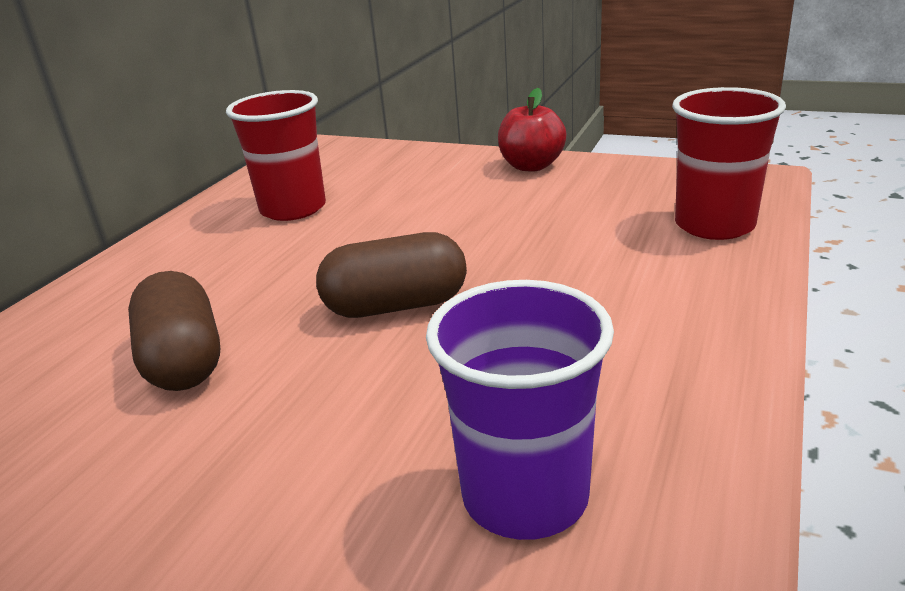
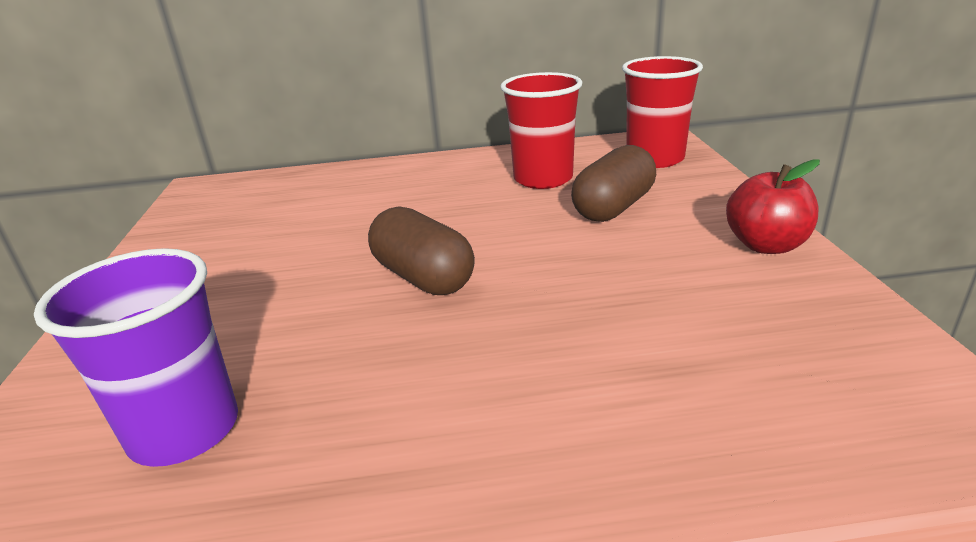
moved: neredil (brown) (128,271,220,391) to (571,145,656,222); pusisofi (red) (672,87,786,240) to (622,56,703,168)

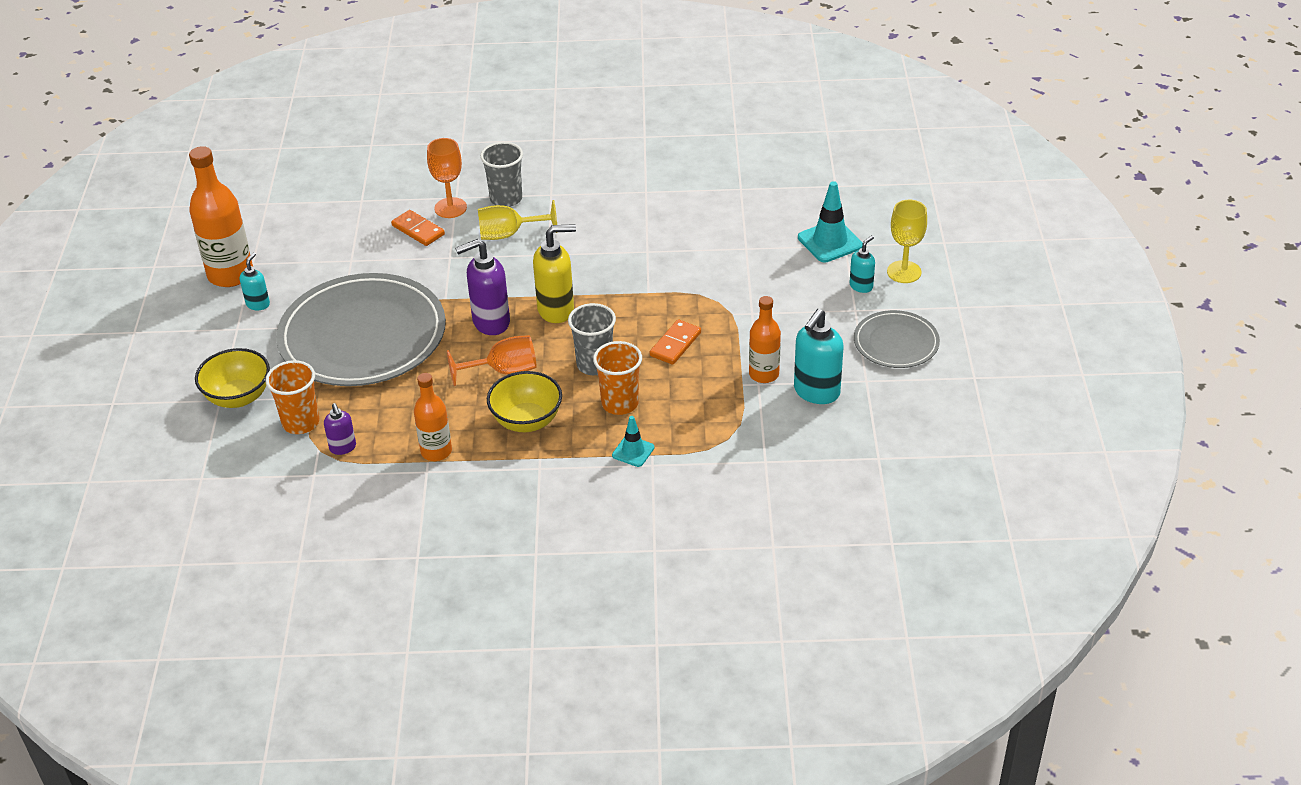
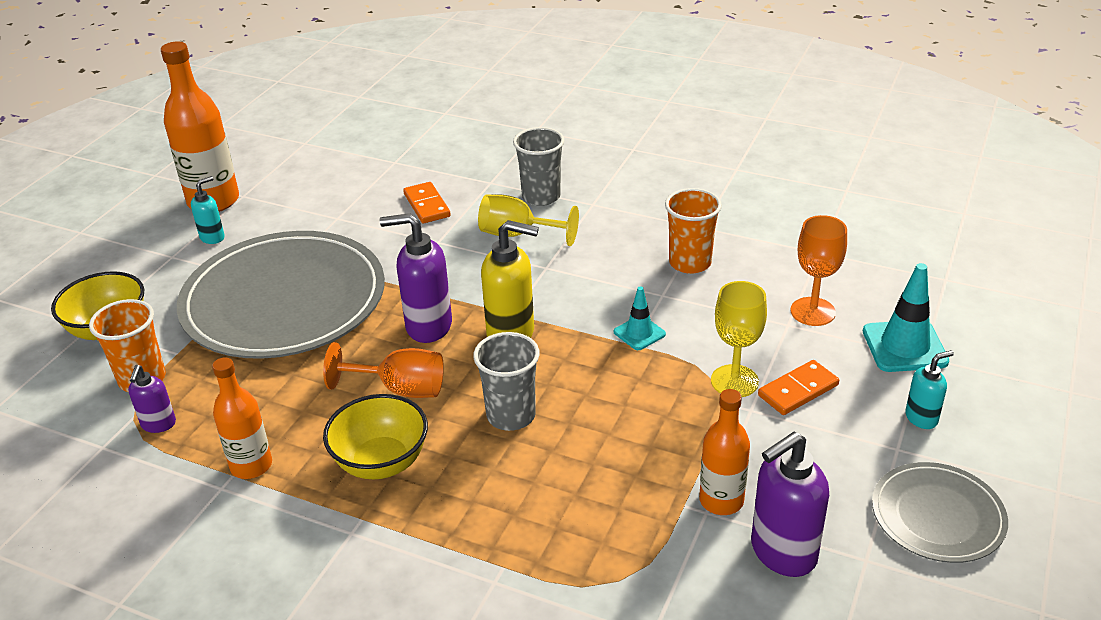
moved: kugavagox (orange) (427,138,467,218) to (790,215,847,326); pusisofi (orange) (593,341,642,415) to (665,188,722,274); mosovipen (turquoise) (612,416,654,467) to (614,286,666,350); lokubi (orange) (650,319,701,365) to (758,360,839,415); kugavagox (yellow) (887,200,927,283) to (711,281,767,397)
recoloured: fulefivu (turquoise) (794,309,844,404) to fulefivu (purple) (751,432,829,577)

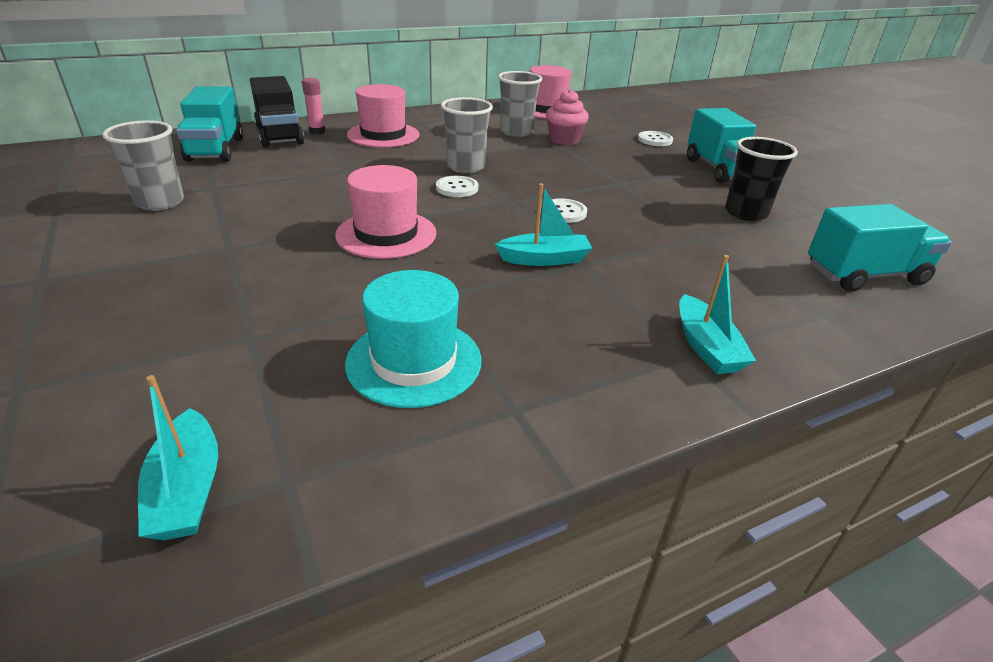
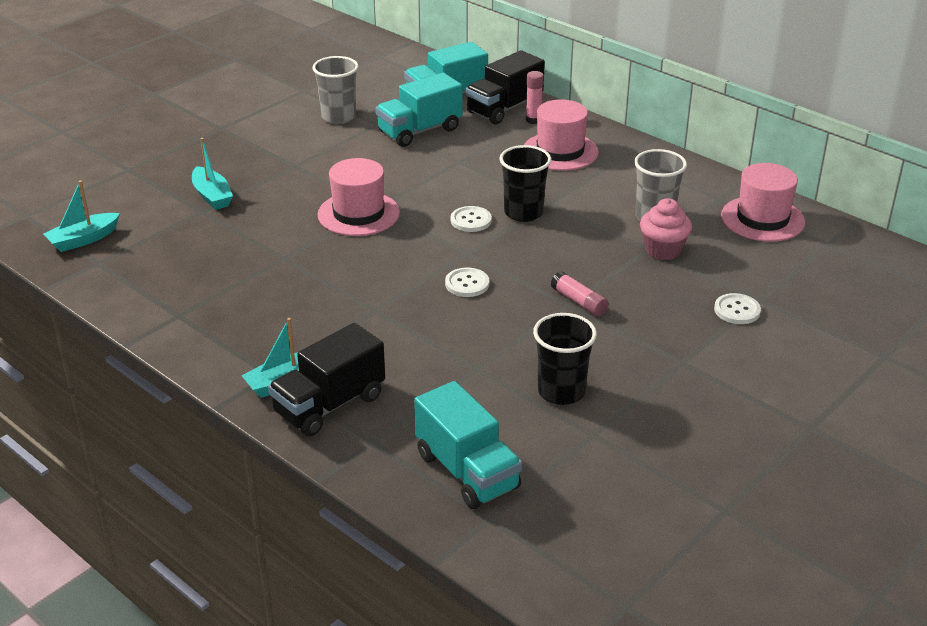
removed: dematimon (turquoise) (345,270,482,408)
added: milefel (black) (268,323,385,436); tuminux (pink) (551,271,609,316)
moved: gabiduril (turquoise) (495,183,592,266) to (192,138,233,210); milefel (turquoise) (687,108,756,183) to (376,73,462,147)
recoloured: pusisofi (grey) (441,97,493,174) to pusisofi (black) (499,145,551,222)

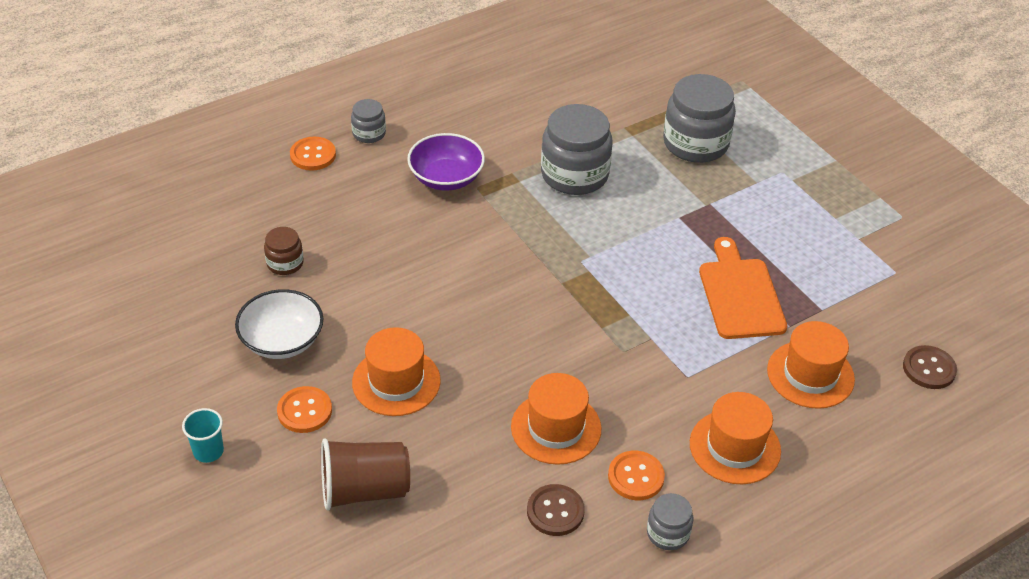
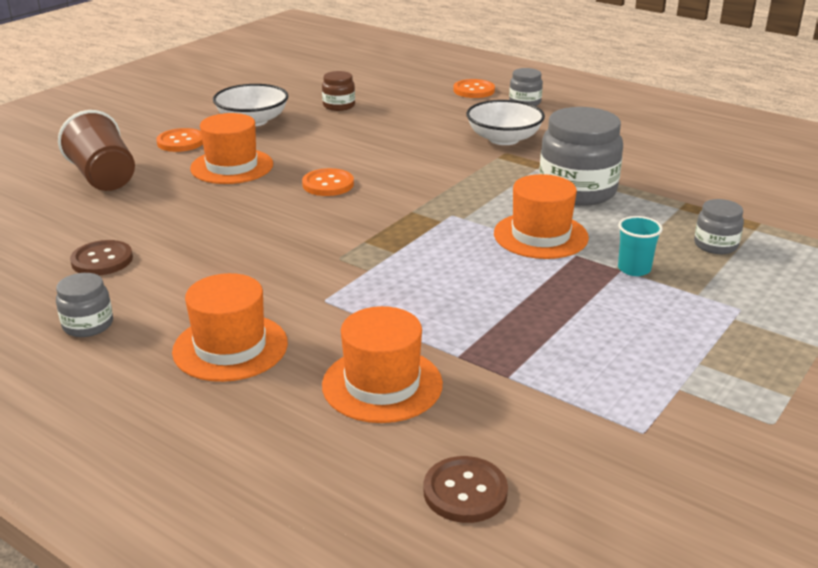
removed: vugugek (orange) (699,237,787,339)
moved: pusisofi (turquoise) (182,408,224,463) to (618,216,663,276); dematimon (orange) (511,373,602,465) to (494,174,589,259); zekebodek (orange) (608,451,665,500) to (302,168,354,196)
recoloured: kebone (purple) (407,133,485,191) to kebone (white) (466,100,545,145)
resized: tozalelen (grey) (663,74,736,163) = (694,199,744,254) x0.50

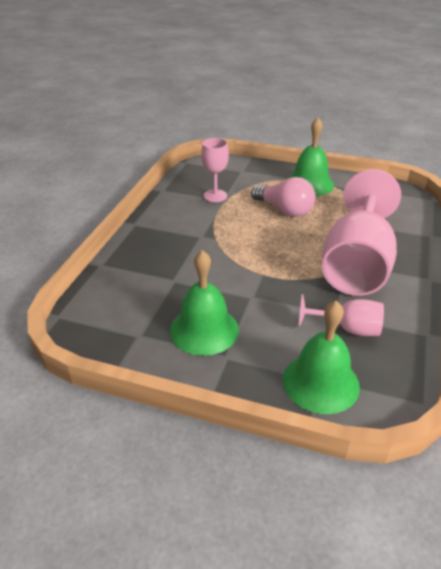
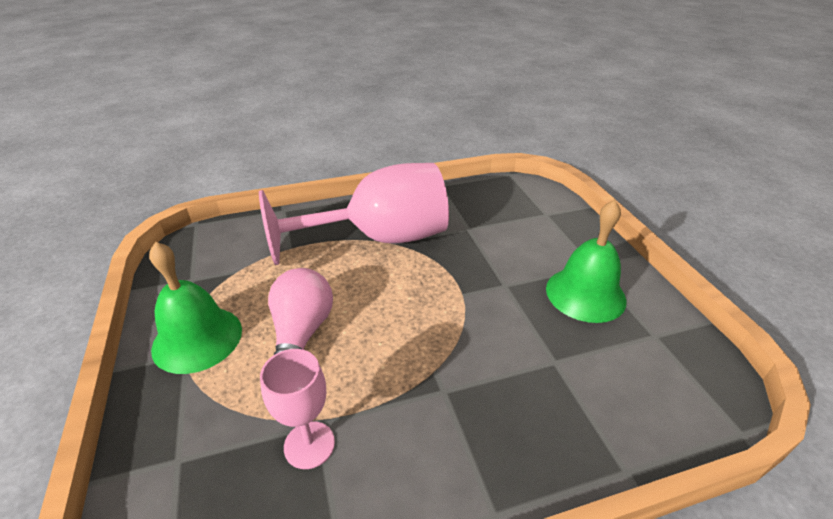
removed: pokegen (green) (283,301,360,414); kugavagox (pink) (298,294,384,336)

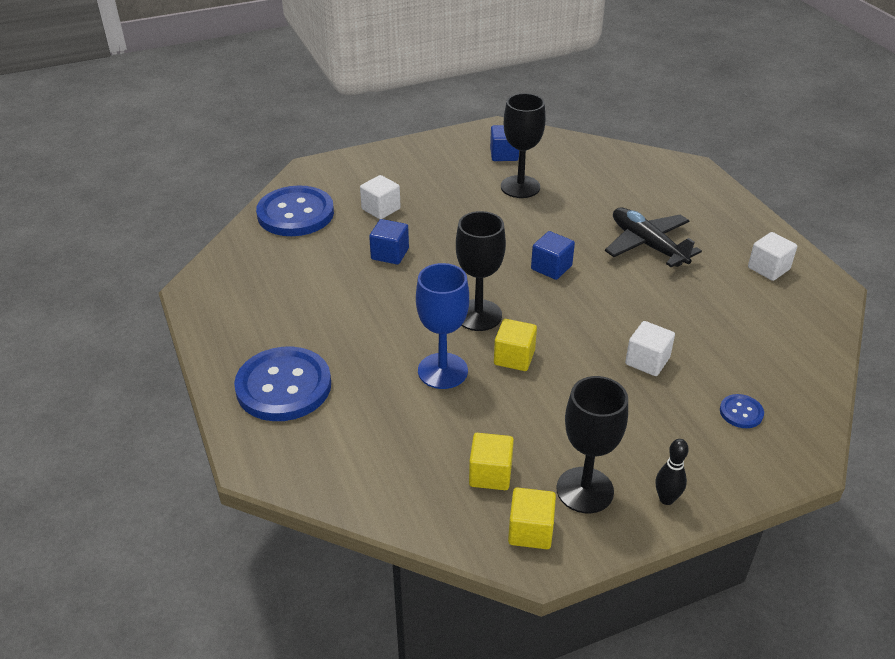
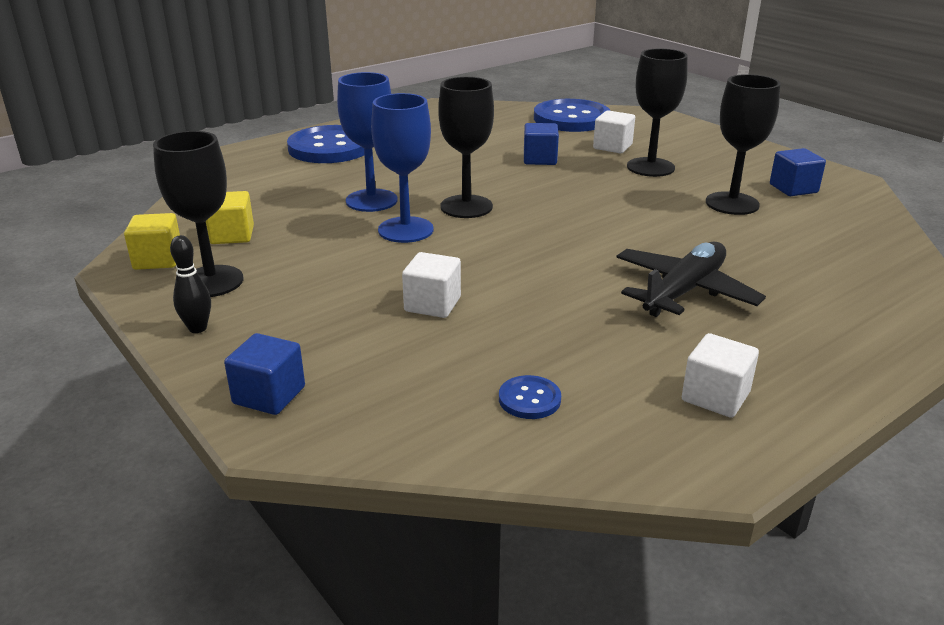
added: kugavagox (black) (627,49,688,177)
moved: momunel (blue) (531,231,575,280) to (224,333,305,415); zekebodek (blue) (720,394,764,428) to (499,375,561,419)
replaced: momunel (yellow) (494,319,537,371) to kugavagox (blue) (371,93,434,243)

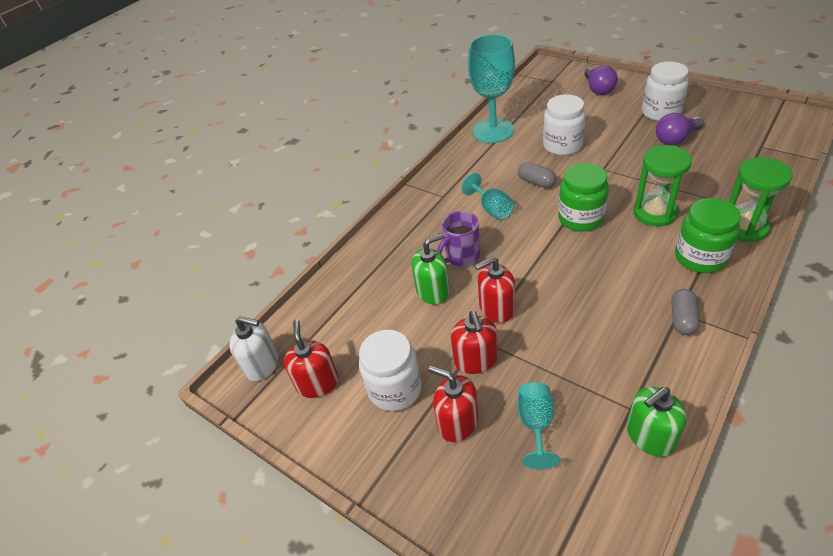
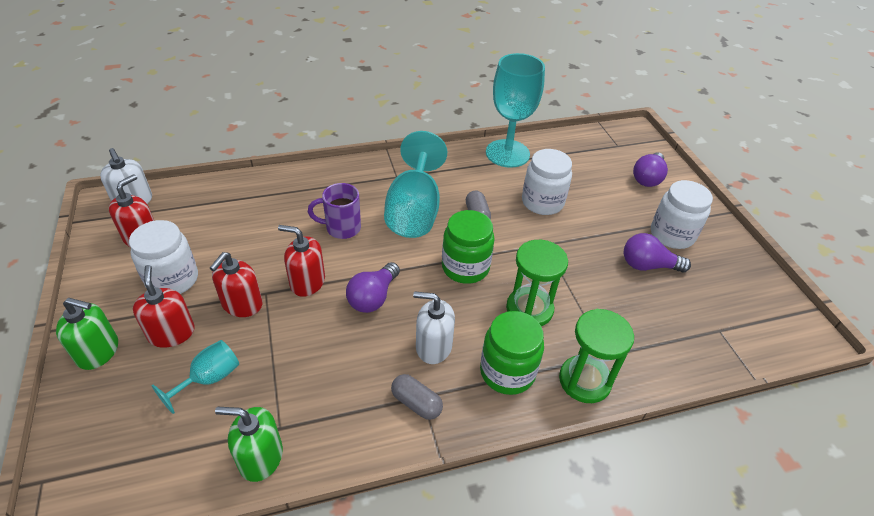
added: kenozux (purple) (346,262,400,313); fulefivu (white) (413,291,455,364)
moved: fulefivu (green) (411,233,450,305) to (56,298,118,370)
turned: neredil (grey) (671,289,700,335) = (391,374,443,420) 75 degrees clockwise
resized: kugavagox (turquoise) (461,173,514,220) = (384,131,447,238) x1.93

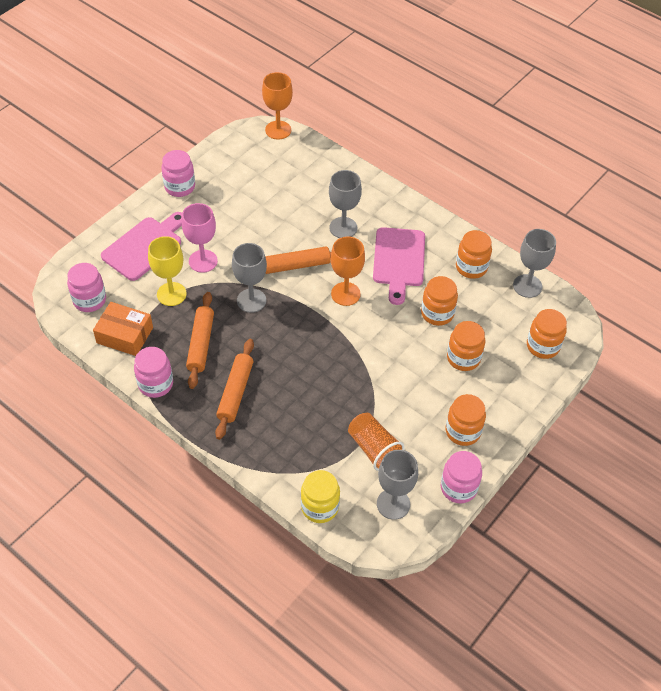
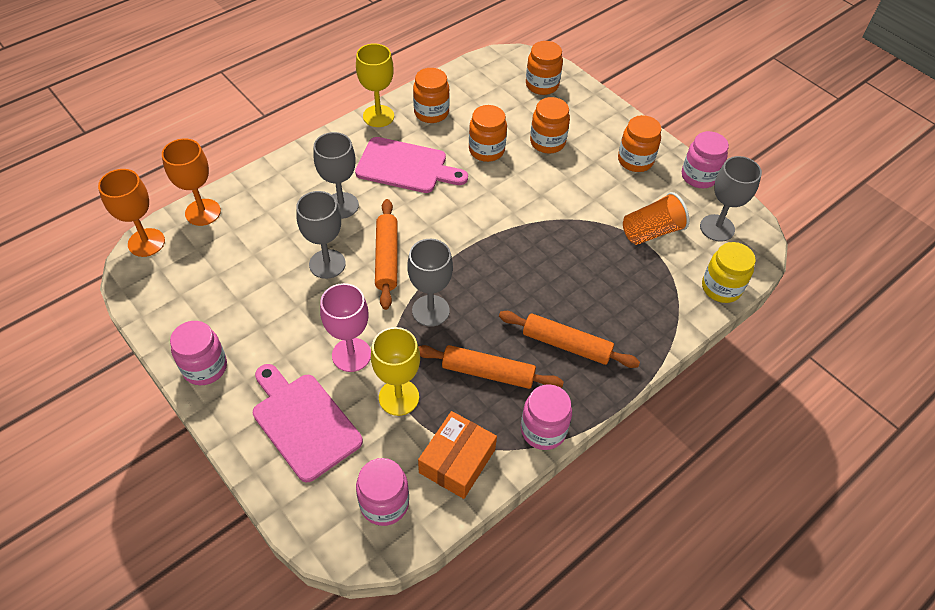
added: kugavagox (yellow) (356,43,394,127)
moved: kugavagox (orange) (331,236,365,306) to (162,138,221,226); kugavagox (grey) (513,229,556,298) to (296,191,346,279)

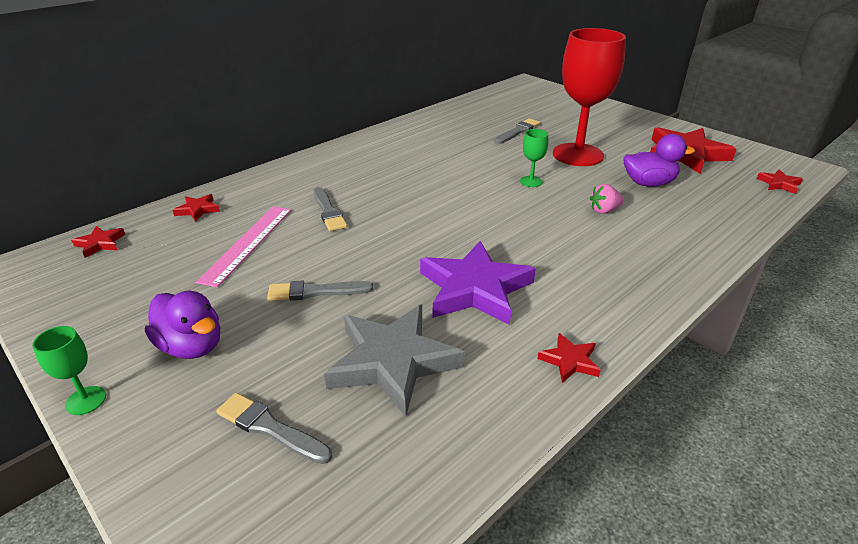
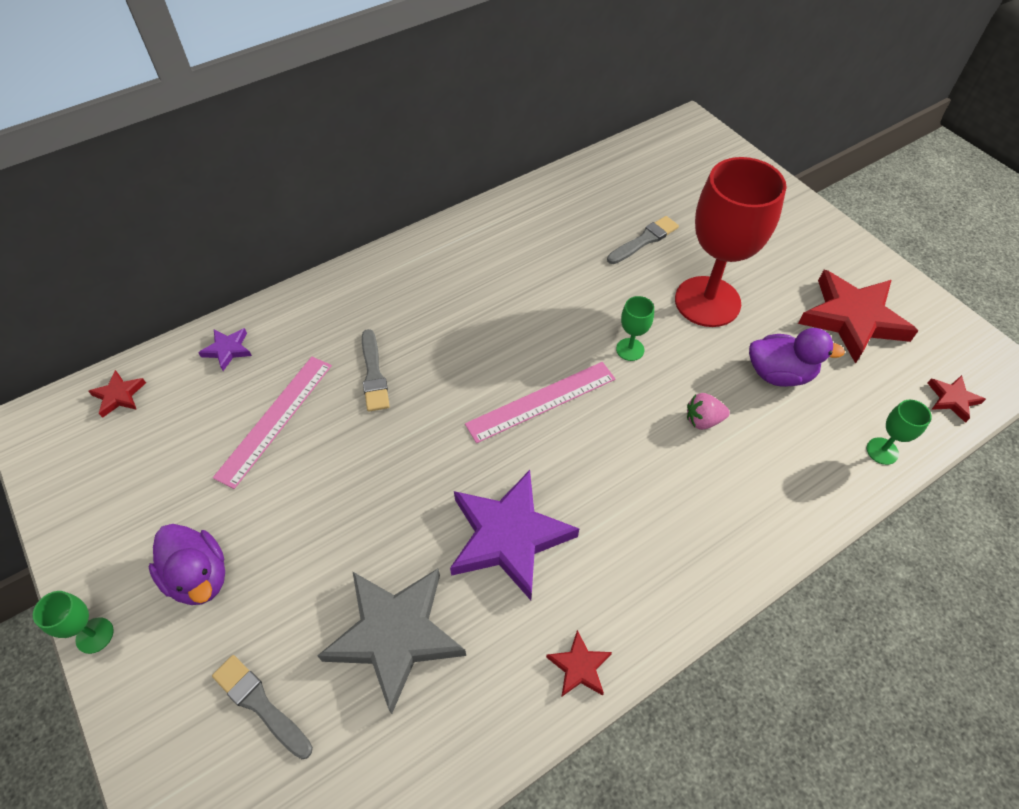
removed: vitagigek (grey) (267,281,373,301)
added: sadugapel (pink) (465,362,615,443); kugavagox (green) (867,400,932,465)
recoloured: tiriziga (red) (173,194,220,222) to tiriziga (purple) (198,328,252,371)

